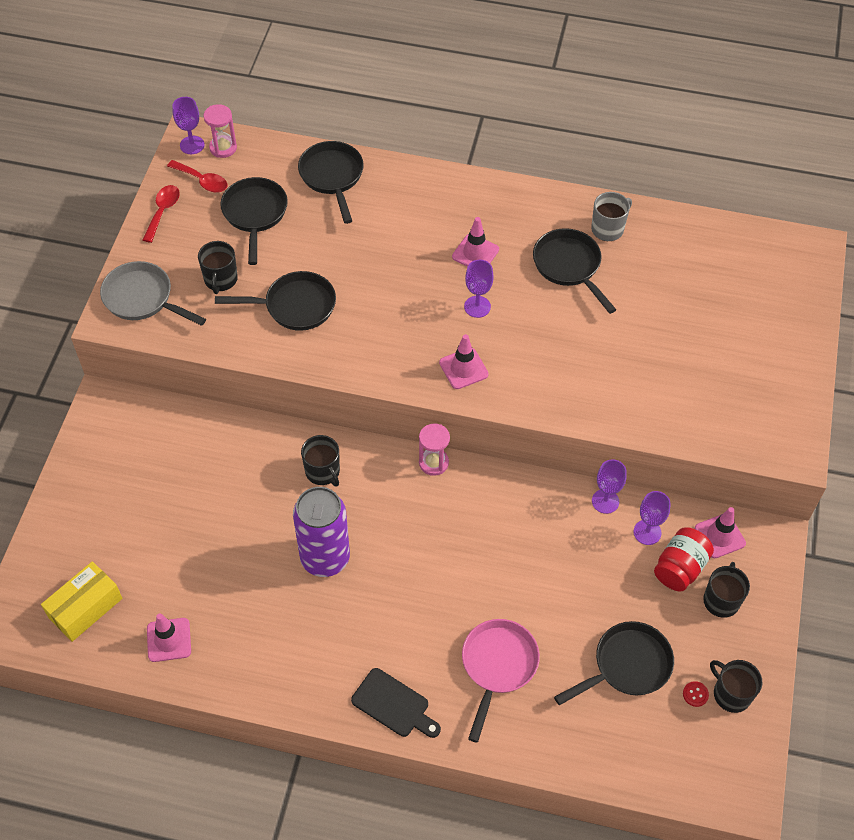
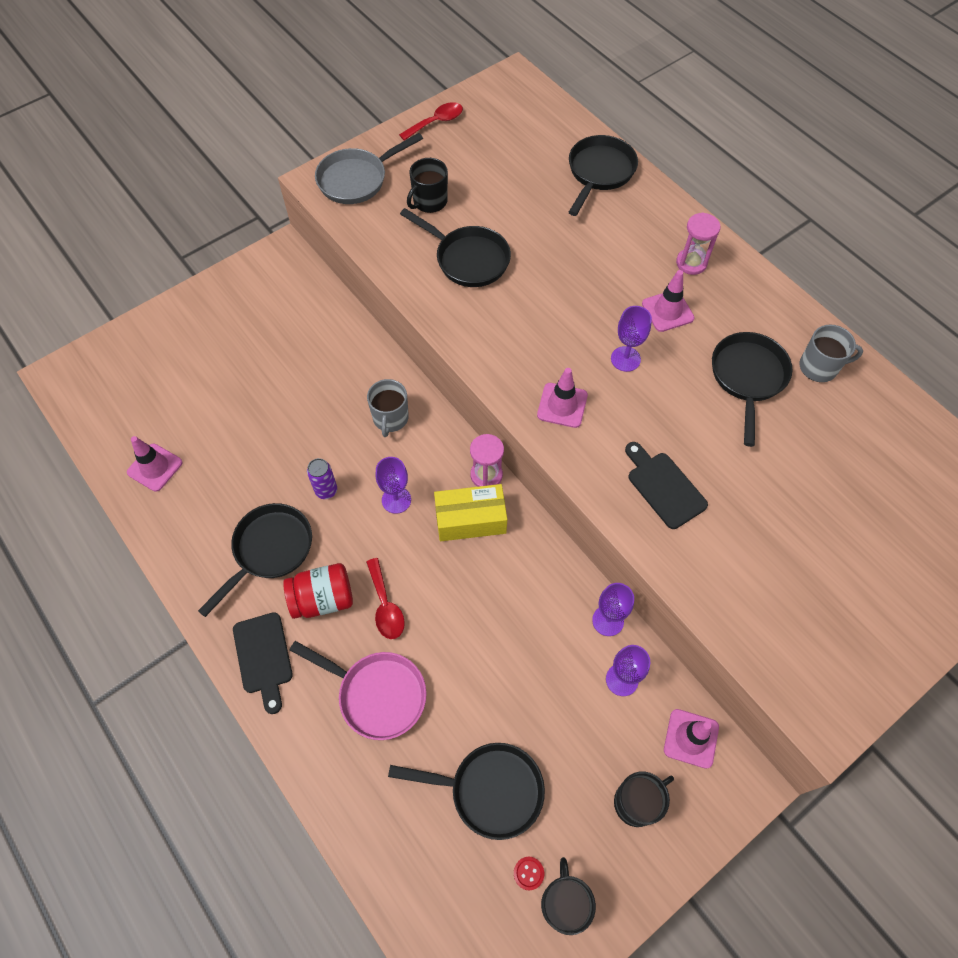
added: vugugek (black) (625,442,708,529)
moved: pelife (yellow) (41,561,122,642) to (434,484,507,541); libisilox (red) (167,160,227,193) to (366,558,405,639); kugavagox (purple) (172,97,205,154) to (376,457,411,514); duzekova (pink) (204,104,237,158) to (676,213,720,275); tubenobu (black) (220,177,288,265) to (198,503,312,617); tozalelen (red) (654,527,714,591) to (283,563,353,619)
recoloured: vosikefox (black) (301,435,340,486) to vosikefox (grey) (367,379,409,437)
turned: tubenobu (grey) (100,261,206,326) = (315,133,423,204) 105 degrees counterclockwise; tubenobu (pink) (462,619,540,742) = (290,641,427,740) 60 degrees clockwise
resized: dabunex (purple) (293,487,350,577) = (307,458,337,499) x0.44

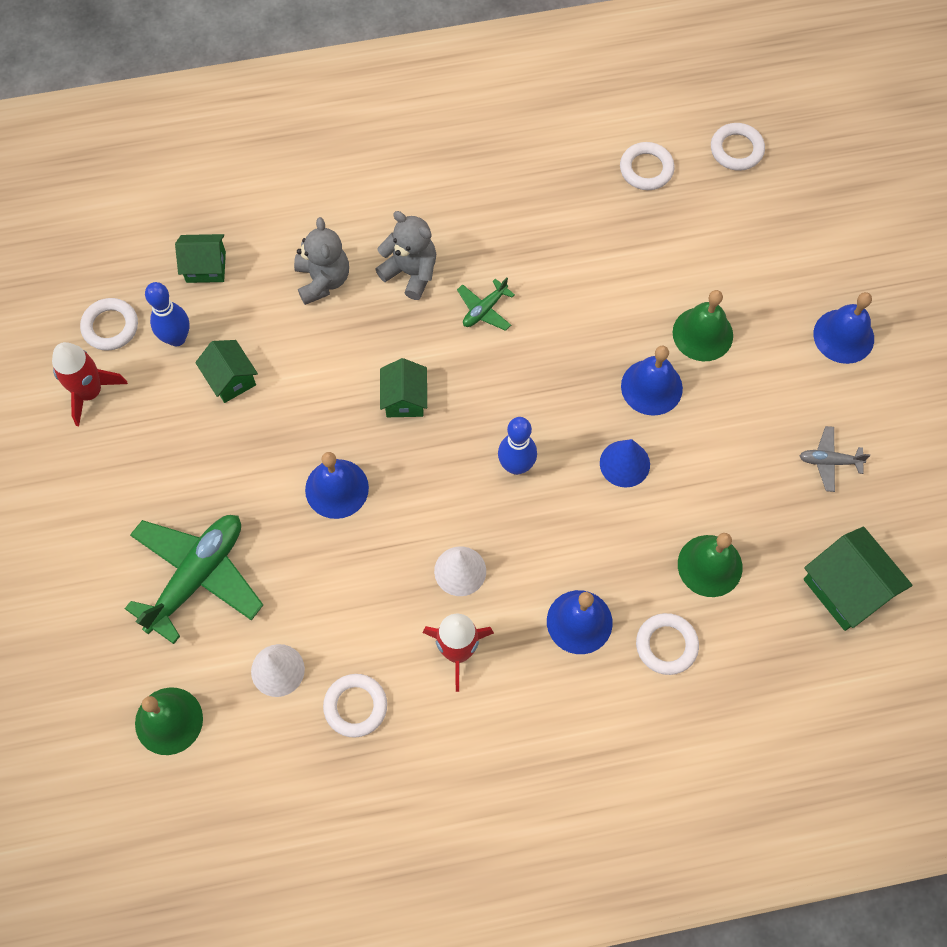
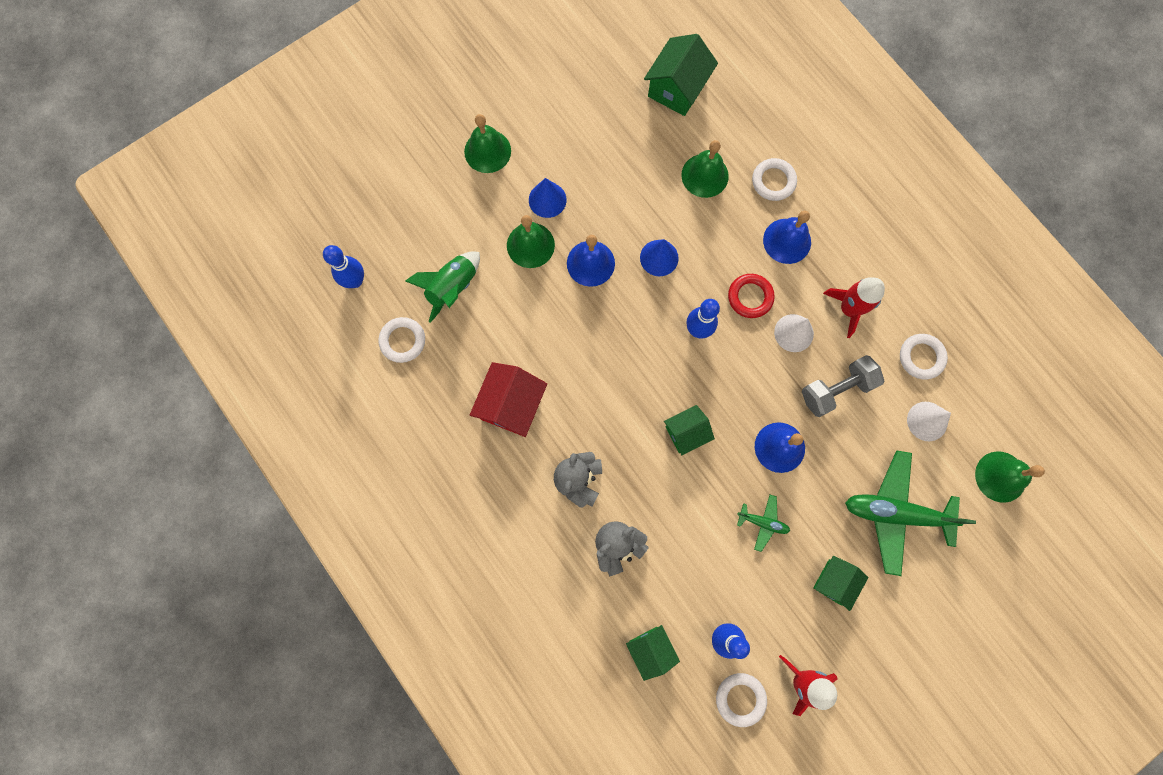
removed: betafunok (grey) (800,426,870,492)
added: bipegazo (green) (405,251,480,323); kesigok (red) (470,362,547,437); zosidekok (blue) (529,178,567,218); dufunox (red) (728,274,775,318); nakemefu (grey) (802,355,884,417)
moved: kesigok (green) (195,340,258,403) to (813,556,869,611); betafunok (green) (457,277,515,331) to (737,495,790,552)
replaced: dufunox (white) (711,123,765,171) to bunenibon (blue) (323,245,364,288)
recoloured: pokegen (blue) (814,292,874,364) to pokegen (green) (464,114,511,173)

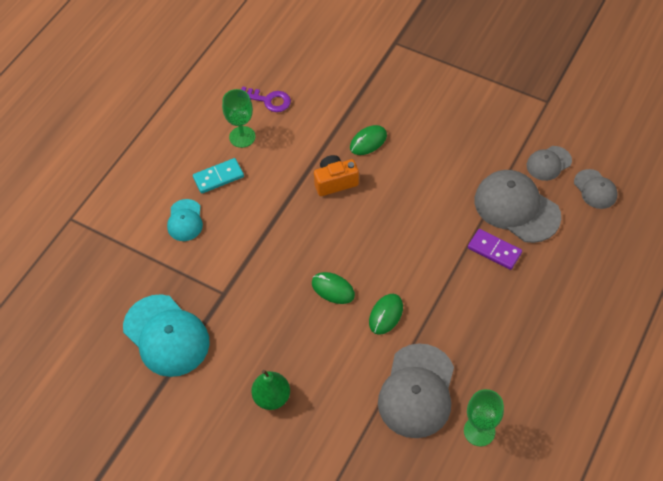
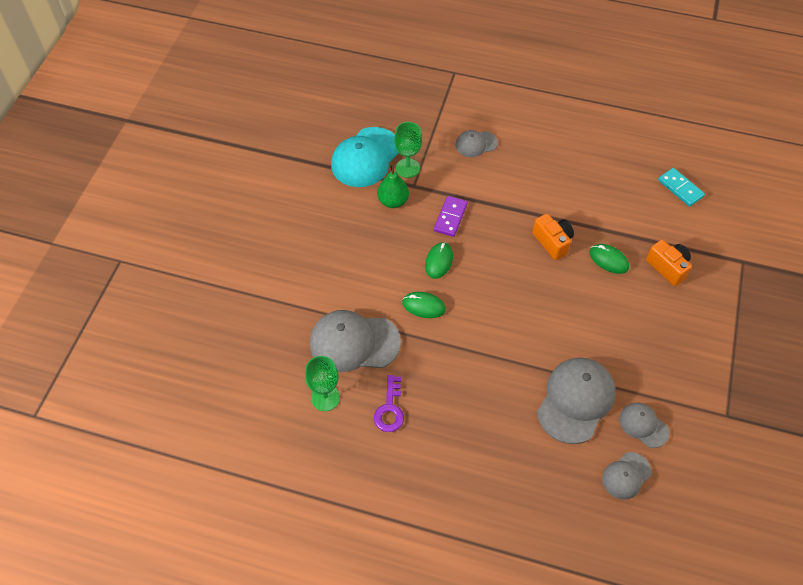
added: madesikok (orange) (646,240,692,286)
moved: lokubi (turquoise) (193,158,244,193) to (658,168,705,207); kugavagox (green) (222,89,255,148) to (394,122,422,178); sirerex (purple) (241,86,291,112) to (374,375,404,432); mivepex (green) (251,370,290,410) to (377,165,409,208); lokubi (purple) (468,229,522,270) to (434,196,468,237)
recoloured: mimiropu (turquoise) (167,199,203,241) to mimiropu (grey) (455,130,498,157)

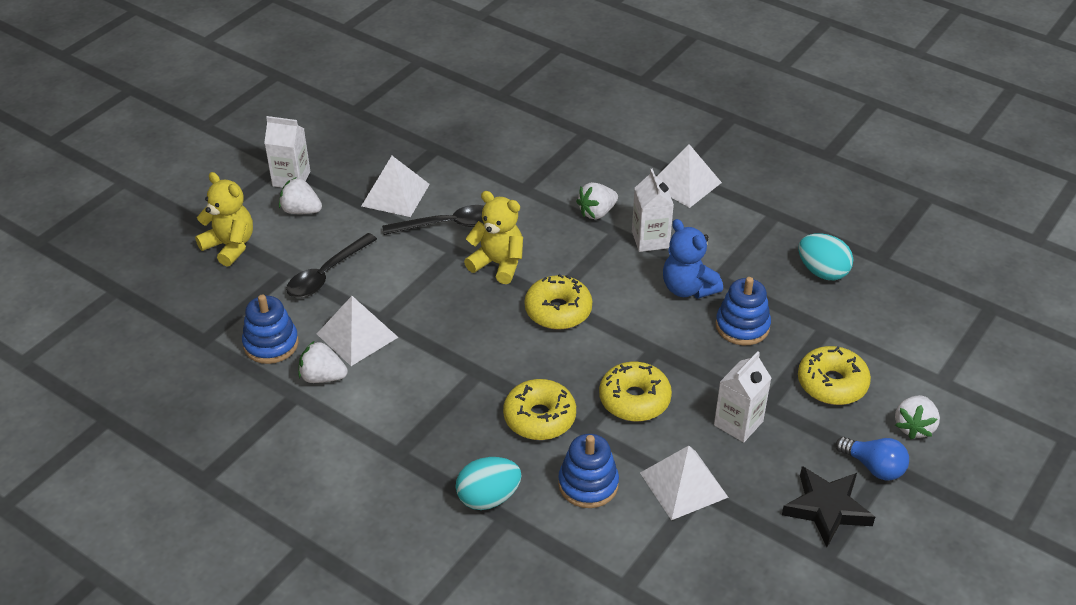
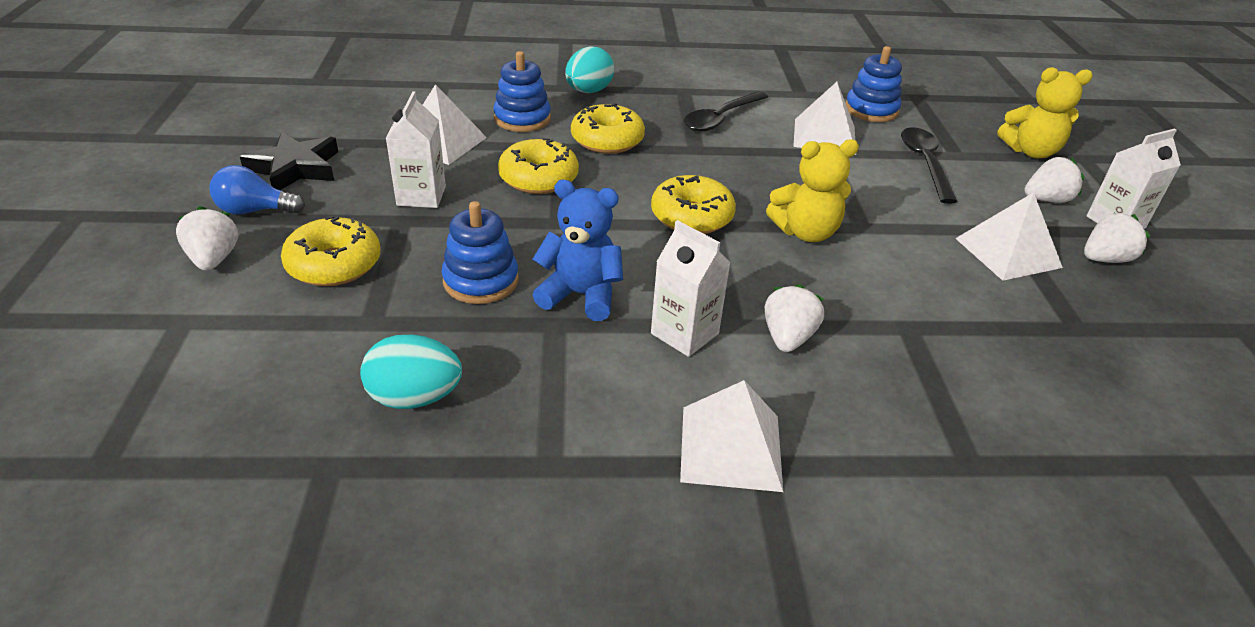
moved: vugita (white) (298,341,348,383) to (1084,213,1150,263); libisilox (black) (382,205,484,235) to (684,91,768,132)

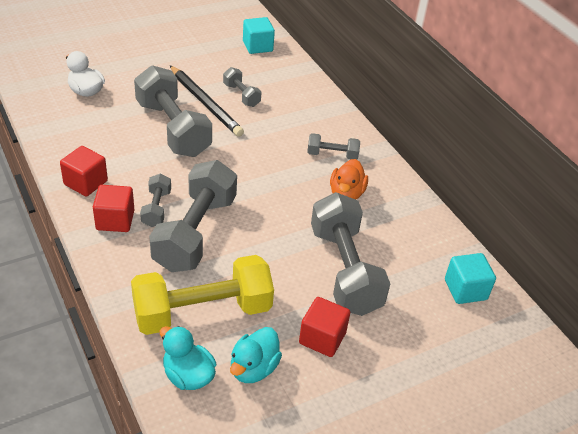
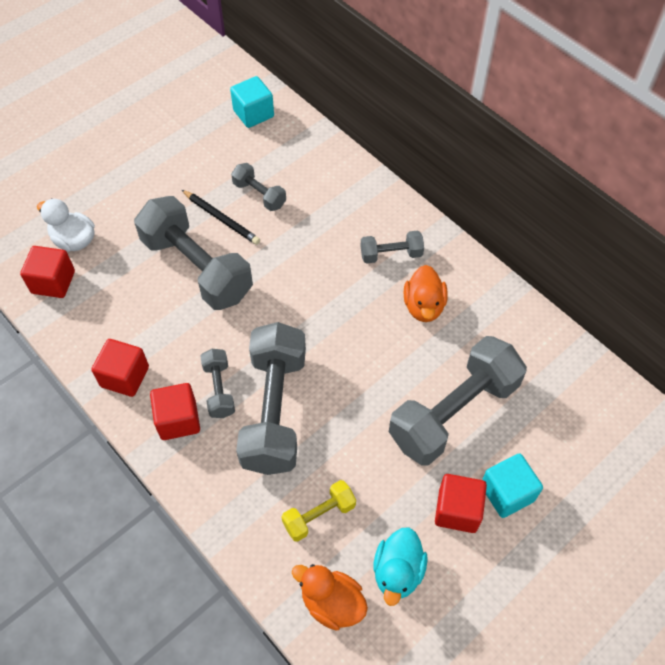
added: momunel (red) (20,246,75,298)
moved: momunel (turquoise) (445,253,496,304) to (482,453,543,518)
recoloured: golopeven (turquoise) (160,326,216,390) to golopeven (orange) (292,564,368,631)
turned: nakemefu (grey) (311,192,390,316) = (389,336,527,465) 75 degrees clockwise
resized: nakemefu (yellow) (131,255,274,335) = (282,480,356,542) x0.48; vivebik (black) (170,65,244,137) = (182,190,260,245) x0.65

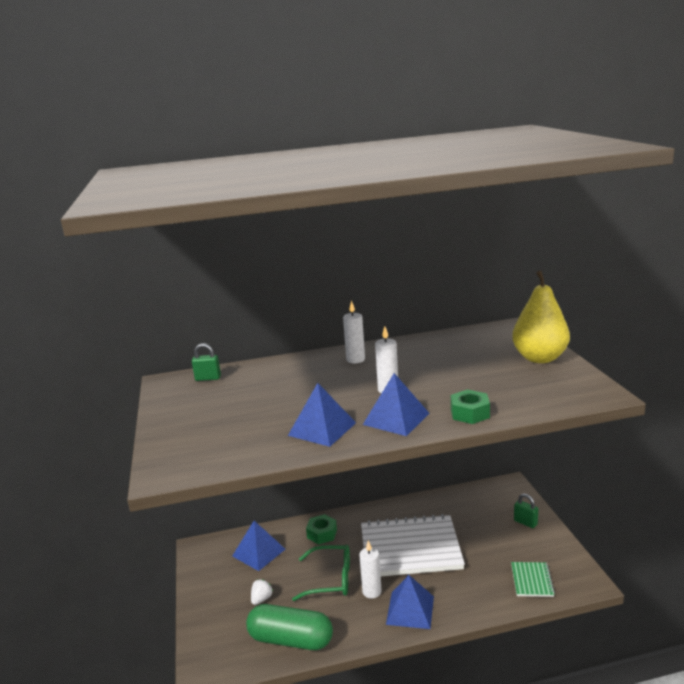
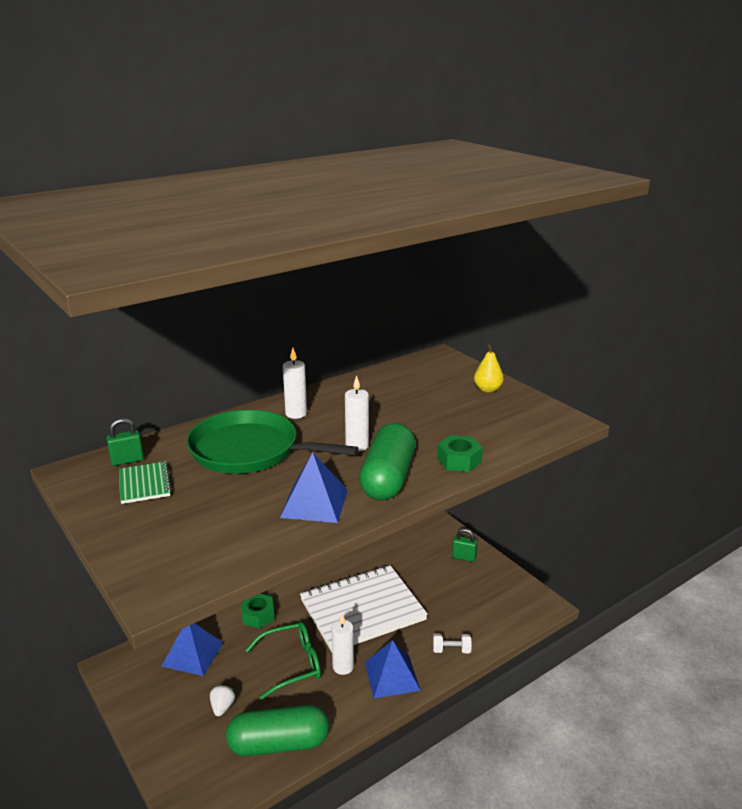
added: tubenobu (green) (186,410,358,474); nakemefu (white) (433,634,472,653)
moved: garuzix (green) (511,562,555,597) to (119,462,172,504)
replaced: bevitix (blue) (363,373,430,436) to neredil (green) (359,423,416,500)
resized: mivepex (yellow) (512,270,570,363) = (474,345,504,393) x0.51

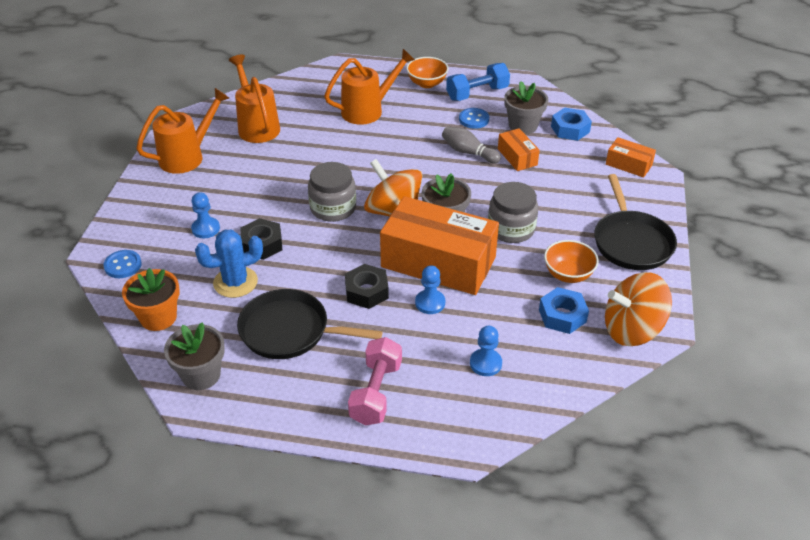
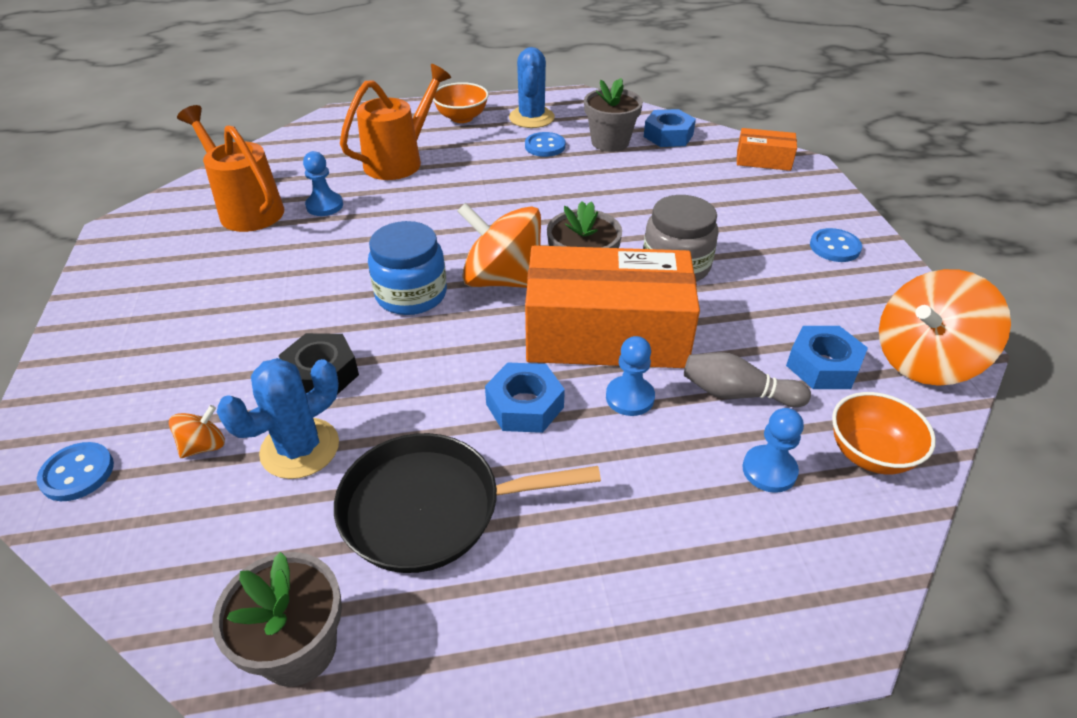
removed: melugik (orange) (122,268,180,331); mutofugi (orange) (136,88,229,174); nakemefu (pink) (348,337,402,425); pelife (orange) (498,128,540,171)
added: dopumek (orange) (169,405,225,458)
moved: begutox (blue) (191,192,220,238) to (303,151,343,216); bunenibon (grey) (442,127,501,164) to (684,352,811,407); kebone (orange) (544,240,599,283) to (832,392,936,474)
replaced: nakemefu (blue) (446,63,510,101) to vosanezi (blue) (509,47,555,128); tubenobu (black) (594,174,677,270) to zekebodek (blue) (810,228,862,262)
recoloured: tozalelen (grey) (308,162,356,222) to tozalelen (blue) (368,221,447,315); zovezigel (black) (345,264,389,309) to zovezigel (blue) (485,362,565,433)

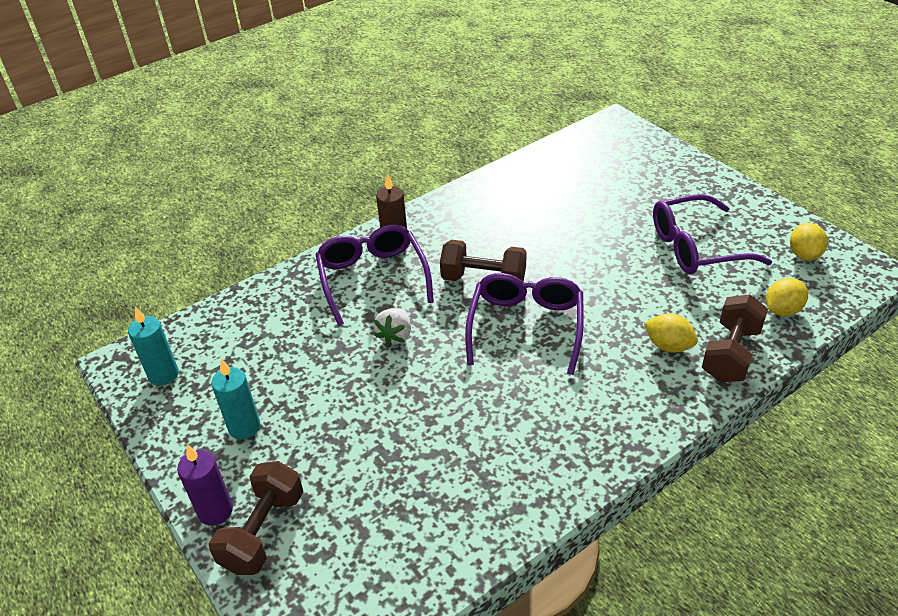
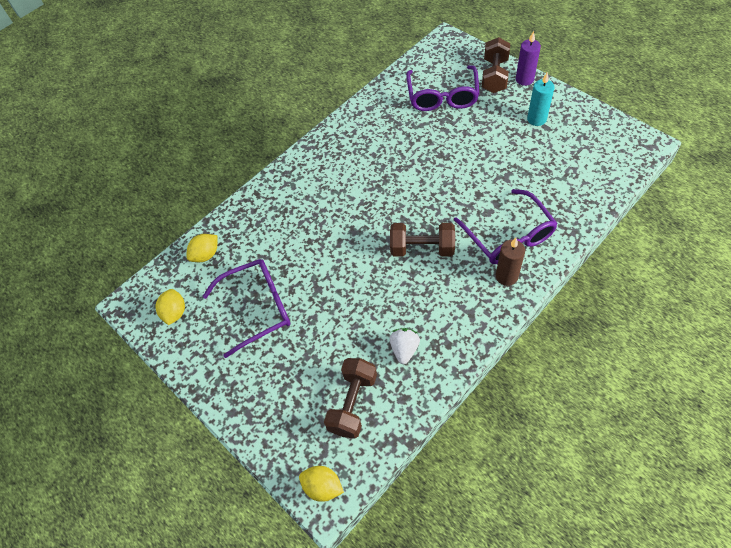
removed: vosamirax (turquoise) (128,307,179,386)
moved: vugita (white) (374,308,411,347) to (390,328,420,364); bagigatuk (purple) (465,273,584,375) to (406,65,479,111); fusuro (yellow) (644,314,698,353) to (299,466,344,502); nakemefu (brown) (702,294,768,382) to (324,358,377,438)

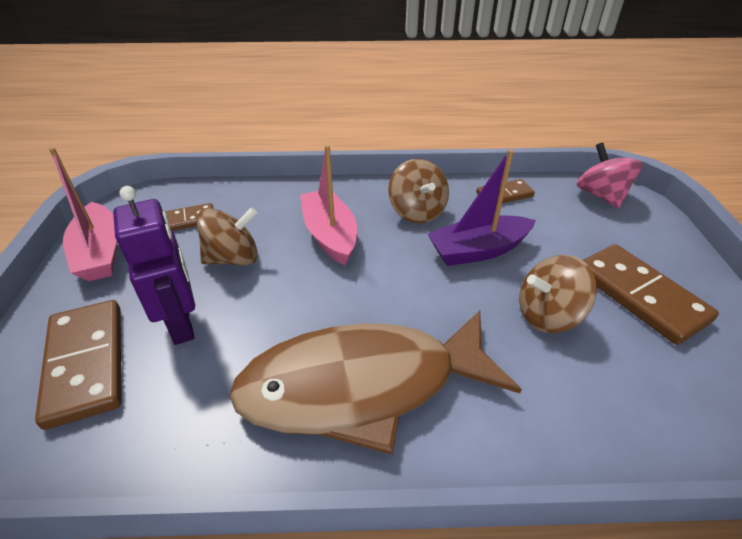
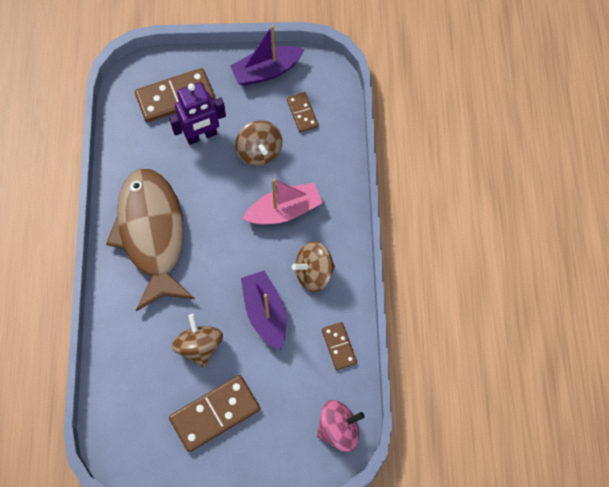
recoloured: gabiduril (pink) (49,147,117,281) to gabiduril (purple) (230,25,304,86)

